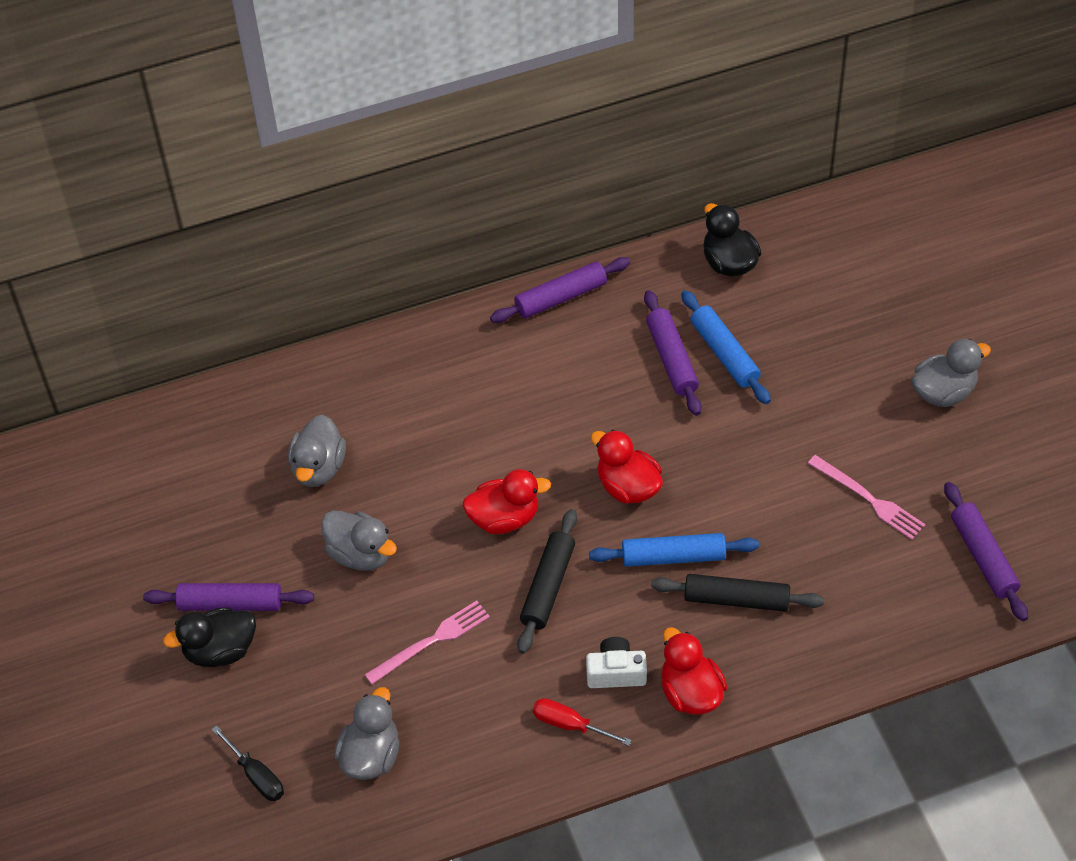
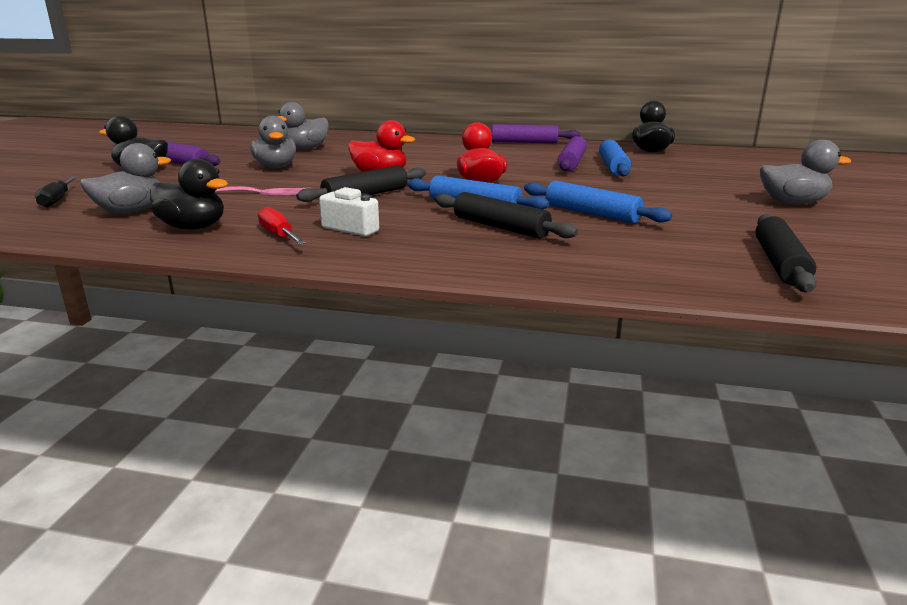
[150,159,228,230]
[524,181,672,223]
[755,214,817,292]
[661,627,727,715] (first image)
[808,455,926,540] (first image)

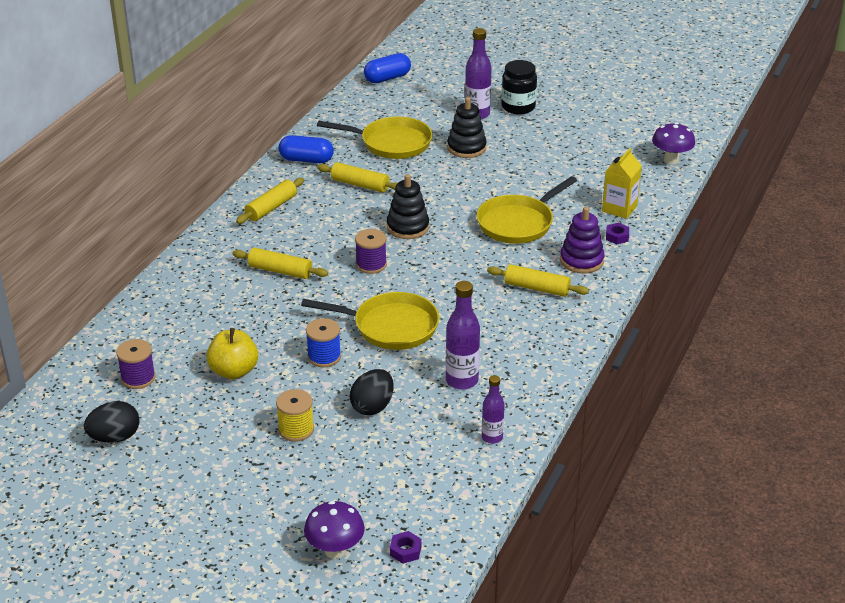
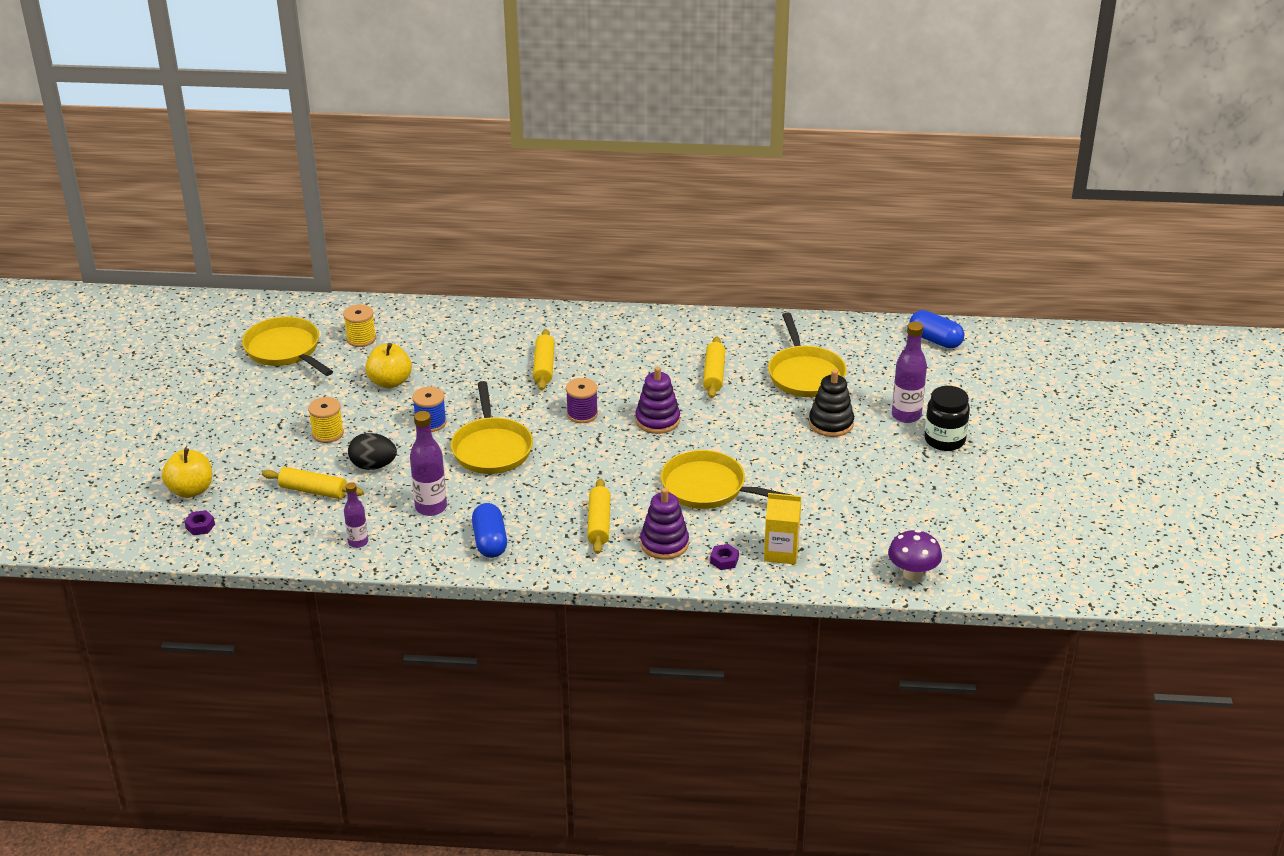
[162,448,212,498]
[242,316,333,376]
[262,467,364,499]
[343,304,376,347]
[472,503,507,558]
[635,366,680,434]

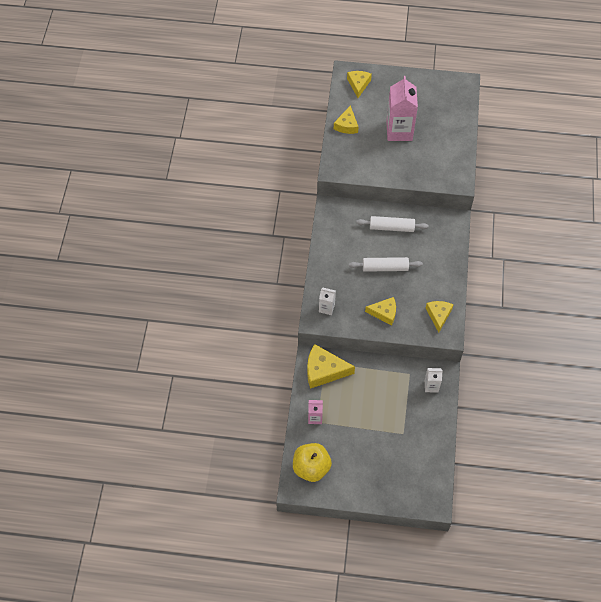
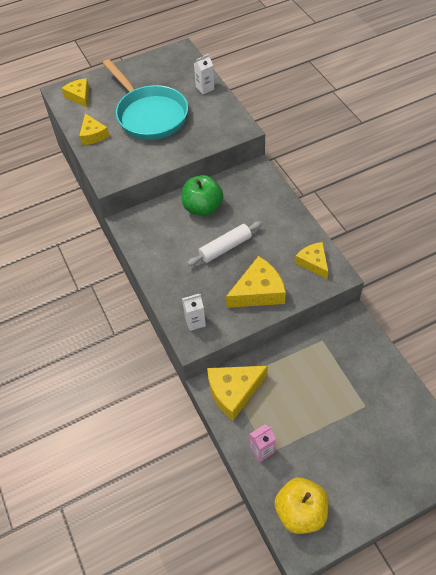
[103,59,188,140]
[182,175,223,216]
[194,54,214,94]
[226,256,286,308]

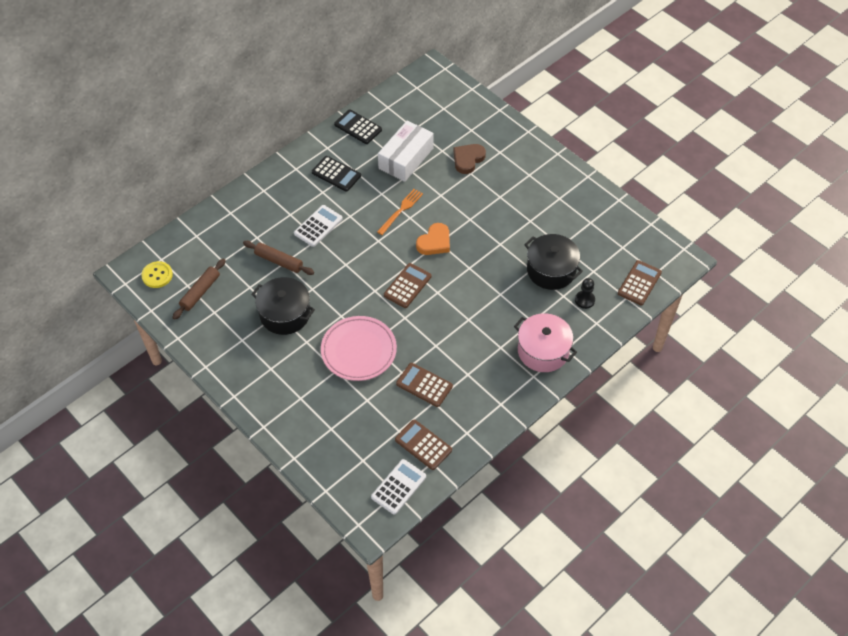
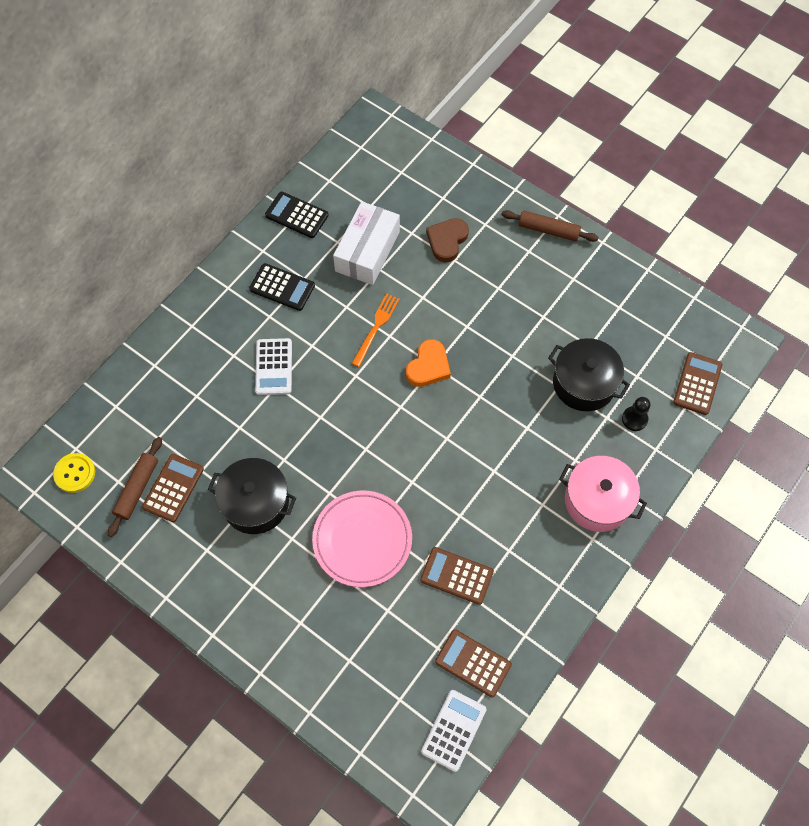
[142,454,204,522]
[255,338,292,395]
[501,210,599,242]

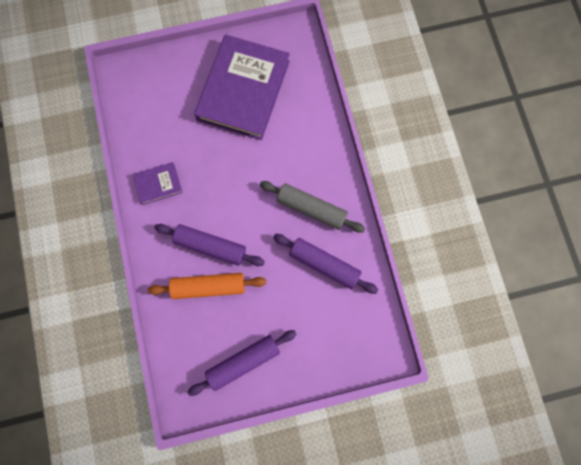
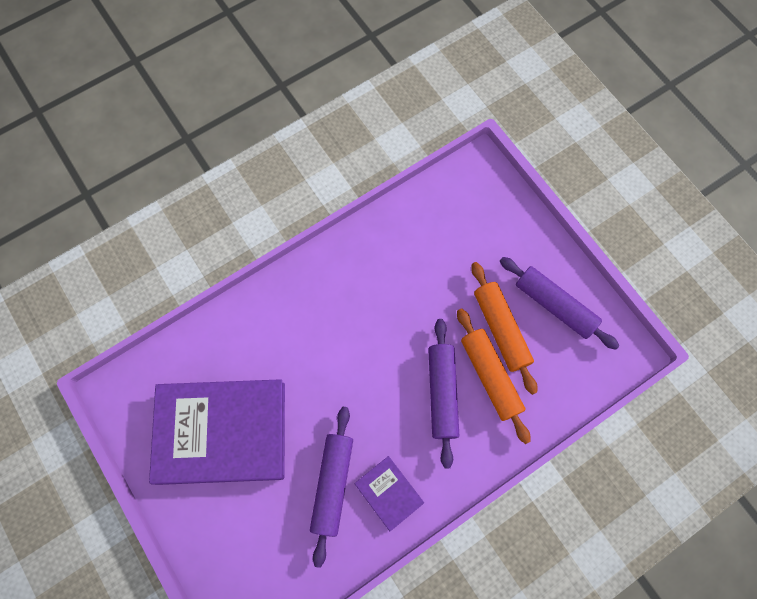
[310,407,353,568]
[471,262,537,395]
[260,181,365,233] (first image)

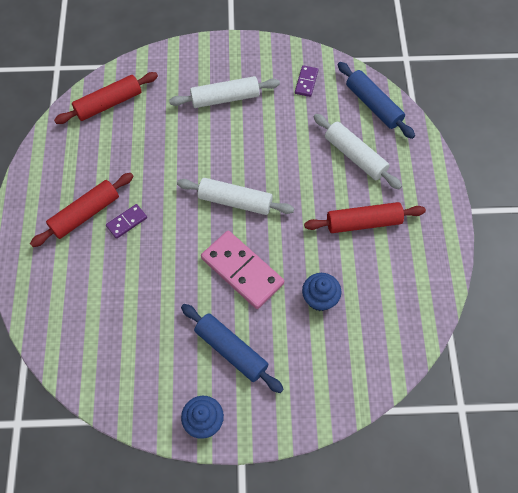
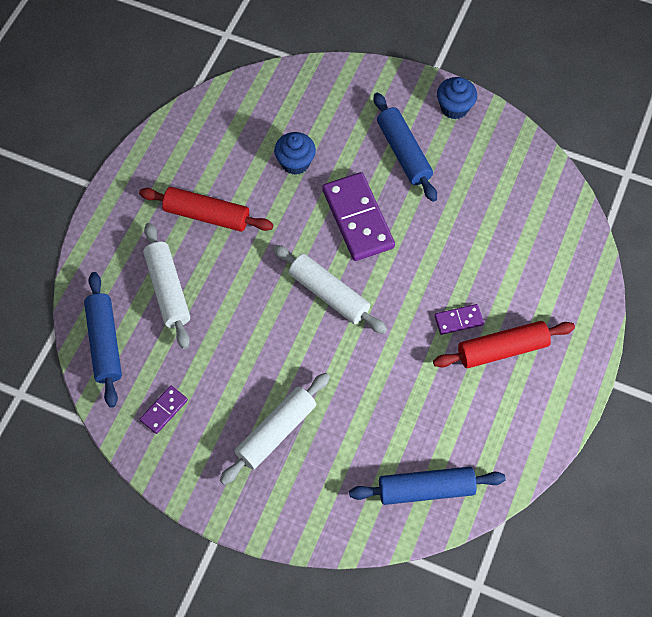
[220,373,330,485]
[322,172,395,261]
[349,467,506,505]

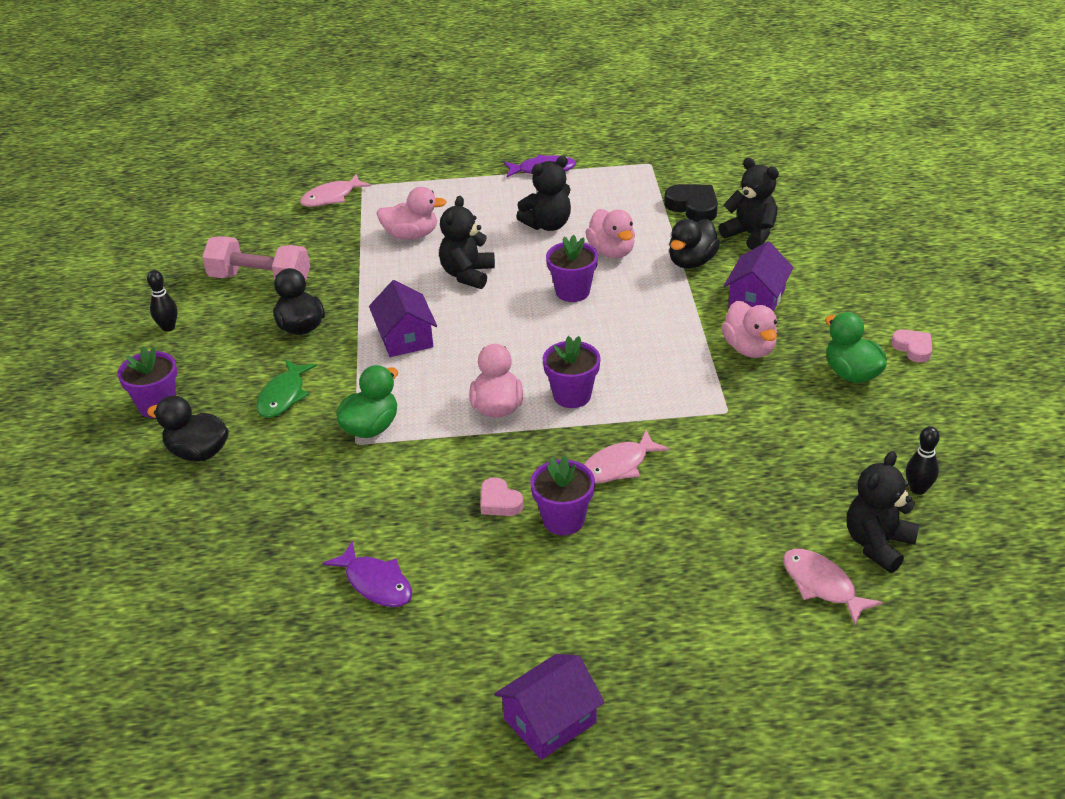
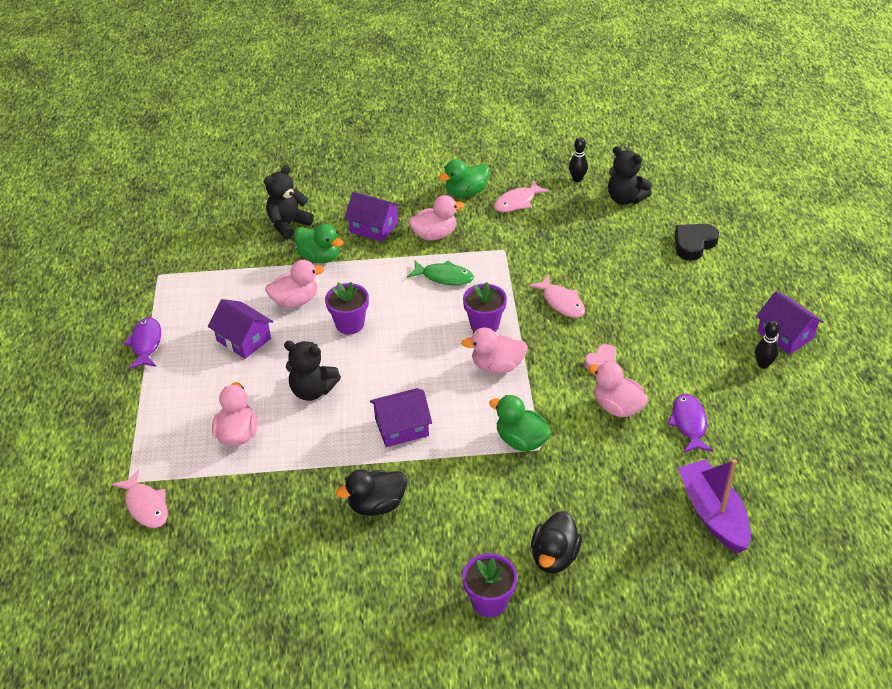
[208,299,273,359]
[294,224,343,263]
[407,260,474,285]
[494,180,549,212]
[588,361,648,417]
[667,394,713,453]
[675,224,719,261]
[678,459,751,553]
[755,321,780,369]
[202,236,310,281] (first image)
[530,455,595,535] (first image)
[891,329,932,363] (first image)

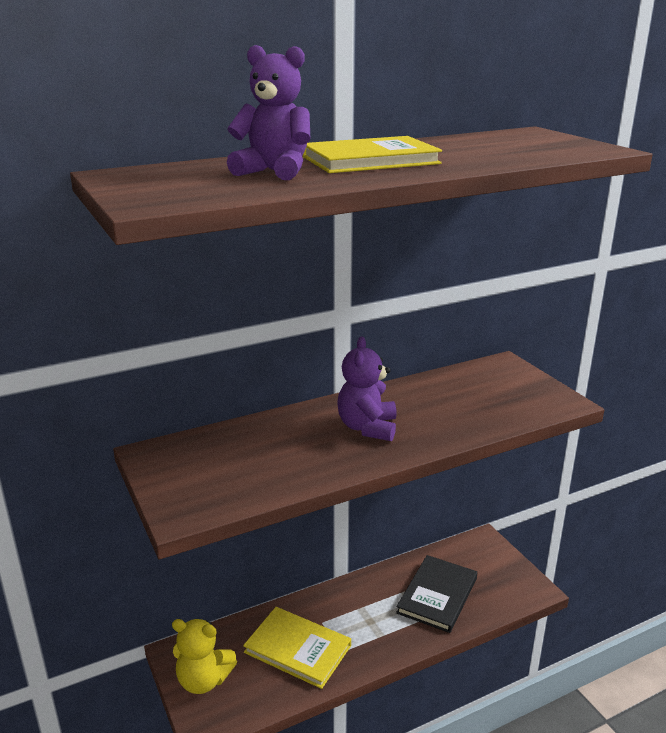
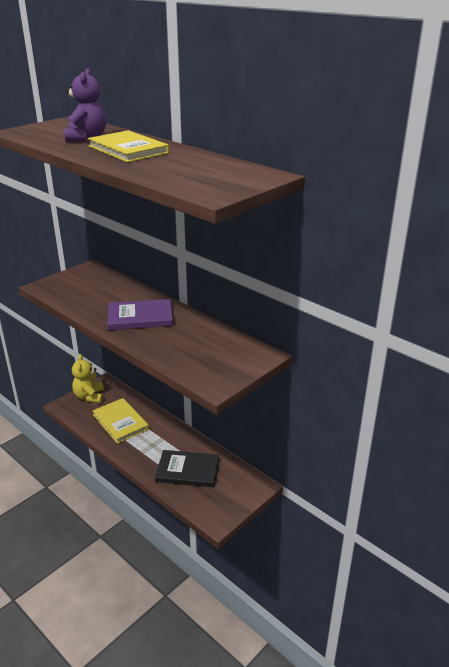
[93,398,149,444]
[107,299,173,330]

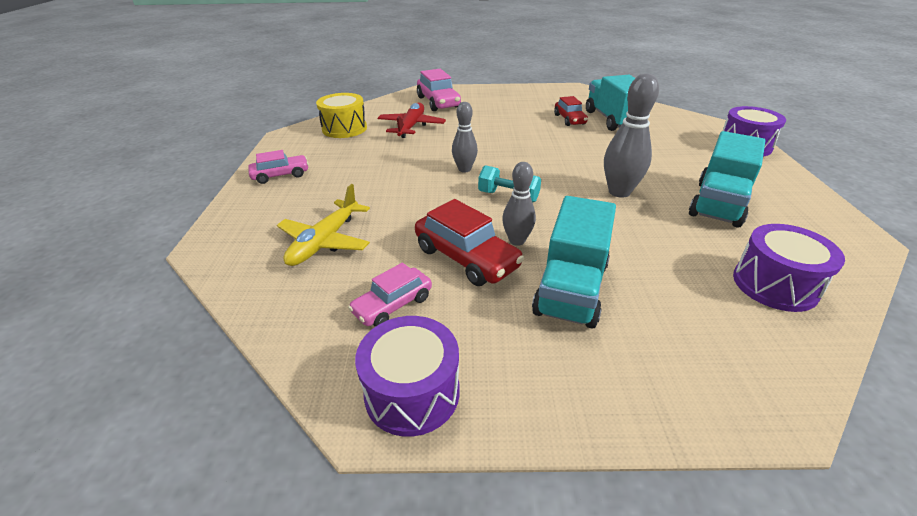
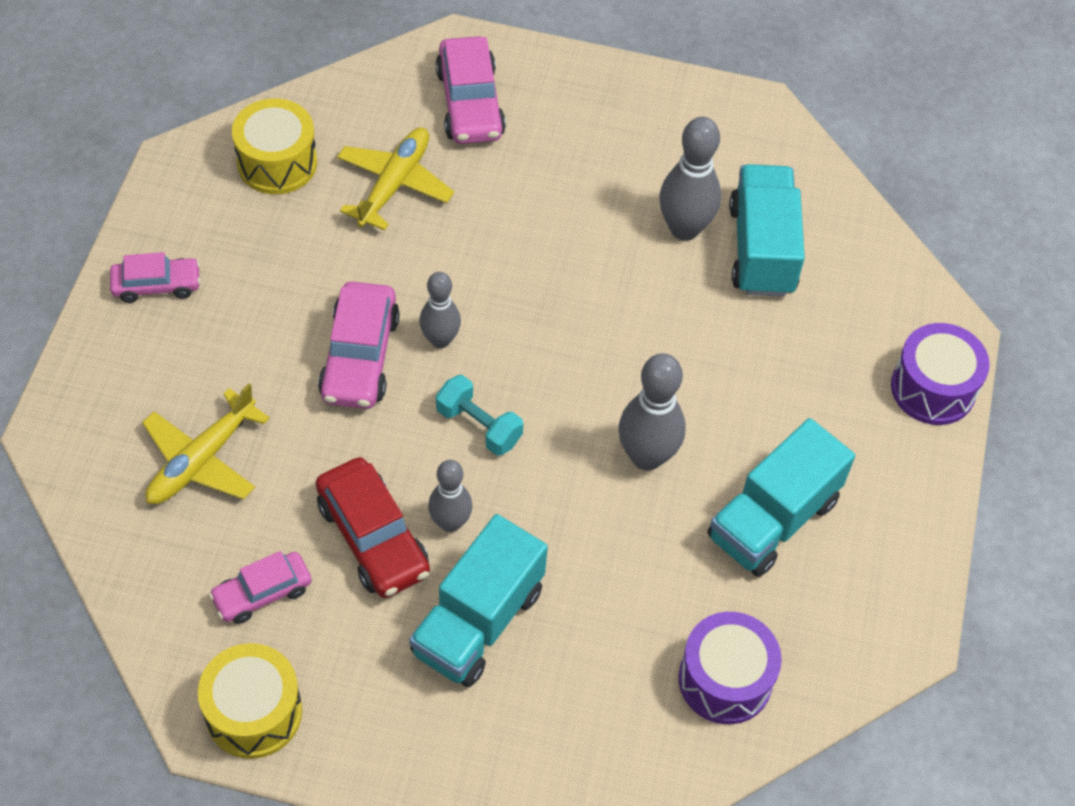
[198,643,302,759]
[318,281,400,409]
[337,128,454,231]
[659,117,721,241]

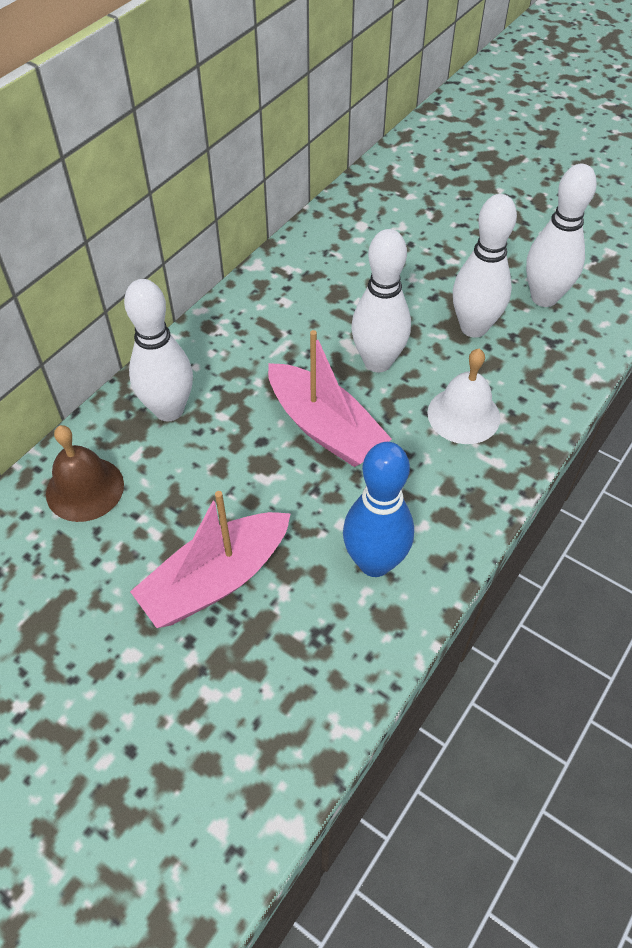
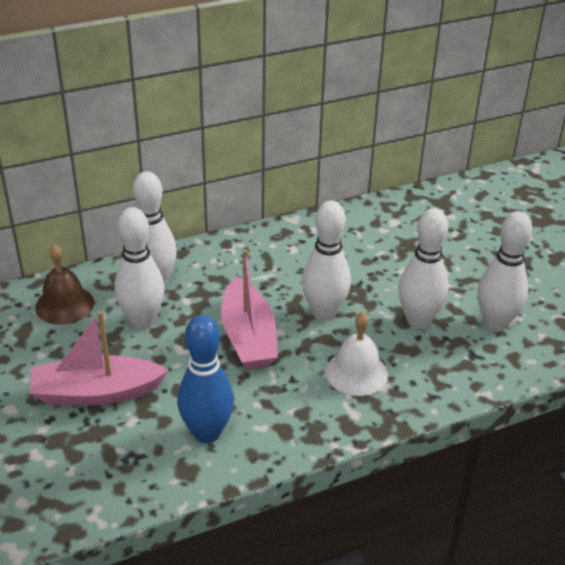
[114,207,165,329]

